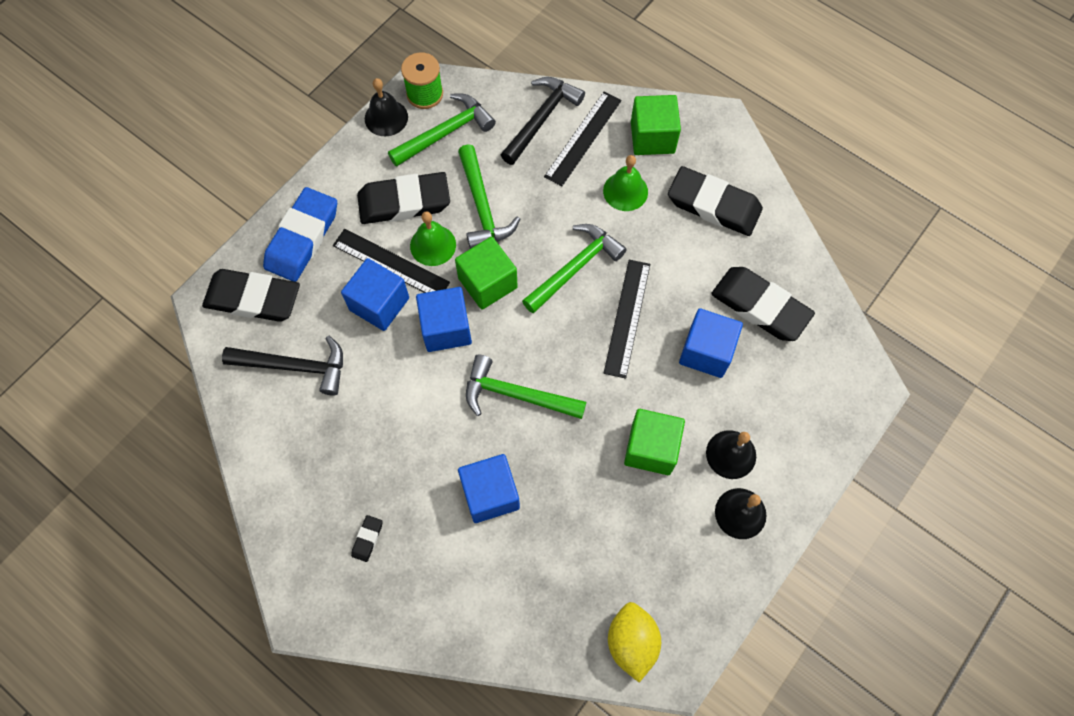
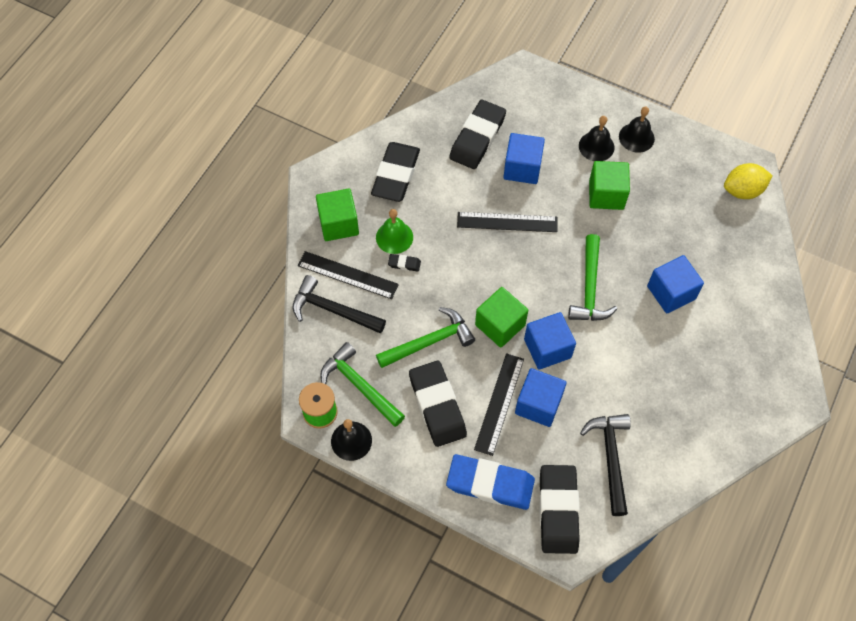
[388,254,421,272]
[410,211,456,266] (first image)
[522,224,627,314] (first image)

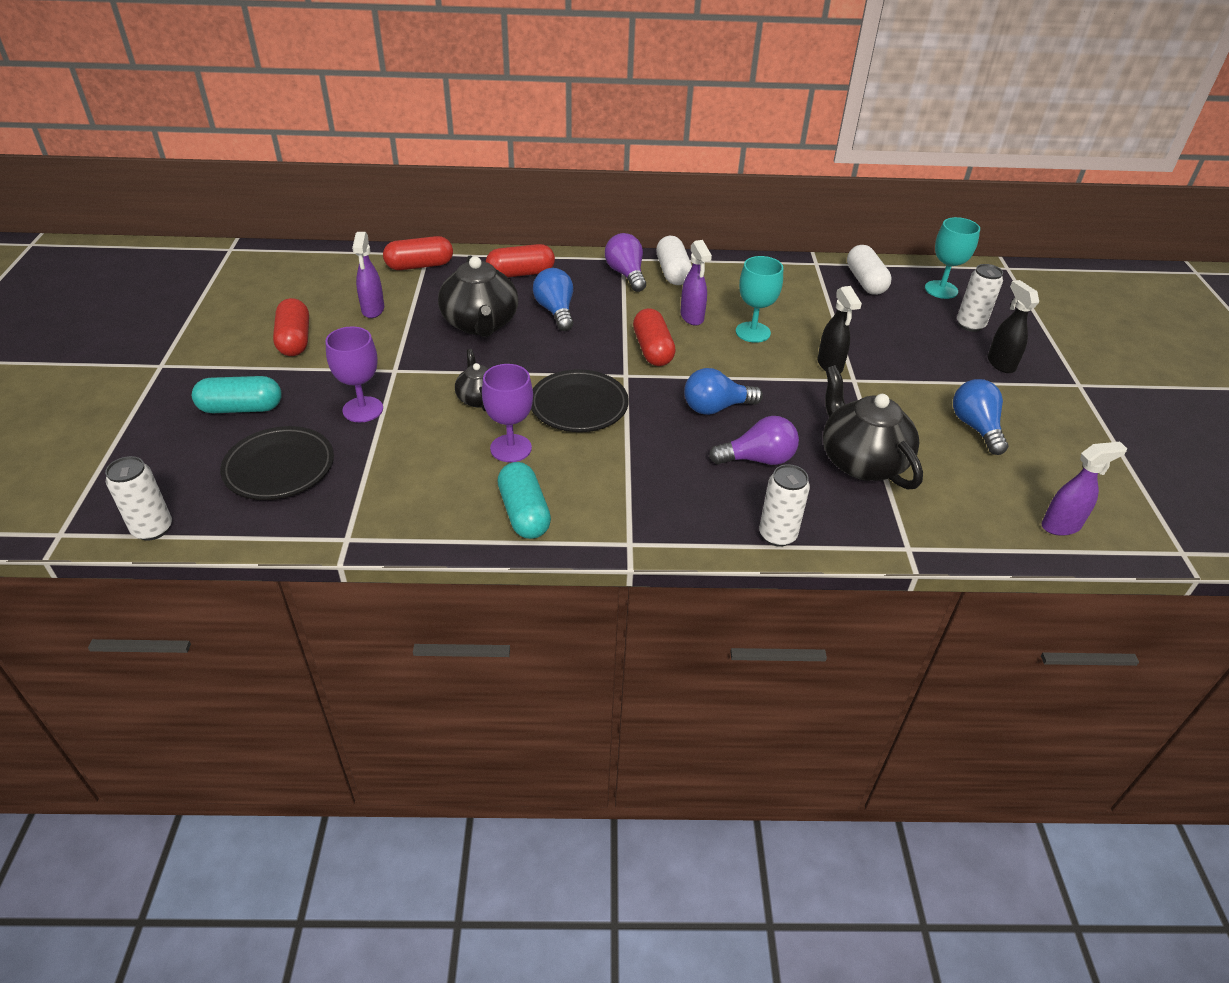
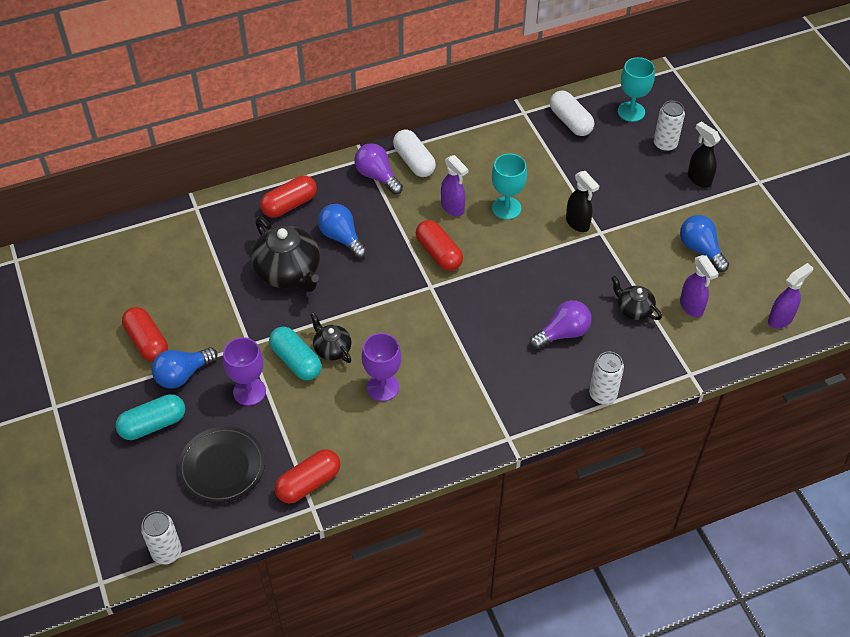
[152,347,218,388]
[269,327,322,380]
[274,449,341,503]
[611,276,662,320]
[680,255,719,318]
[531,369,629,432] (first image)

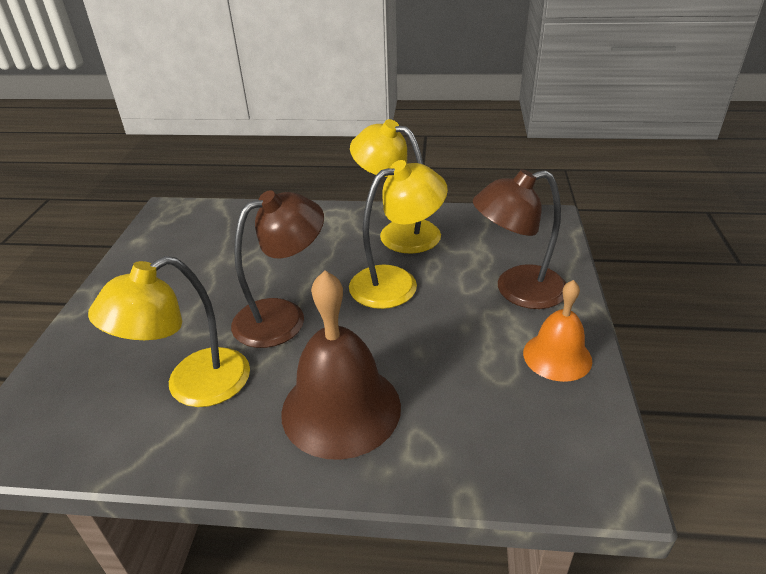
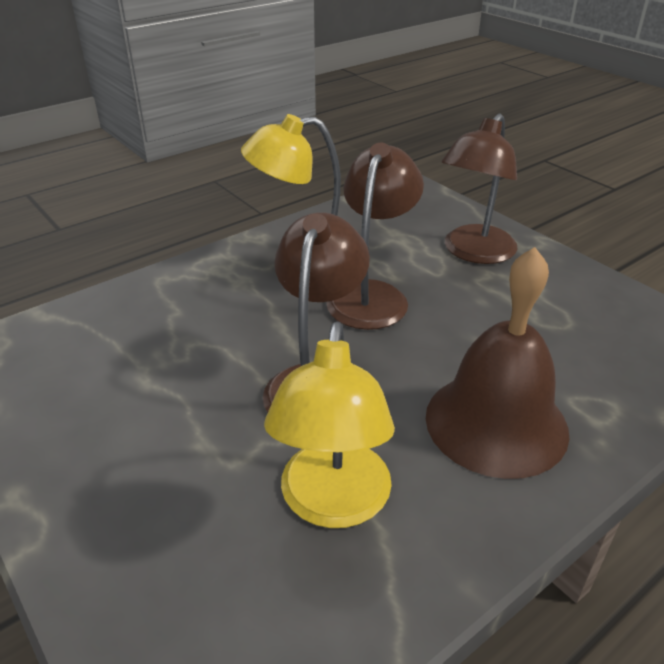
[326,142,424,330]
[523,280,592,382] (first image)

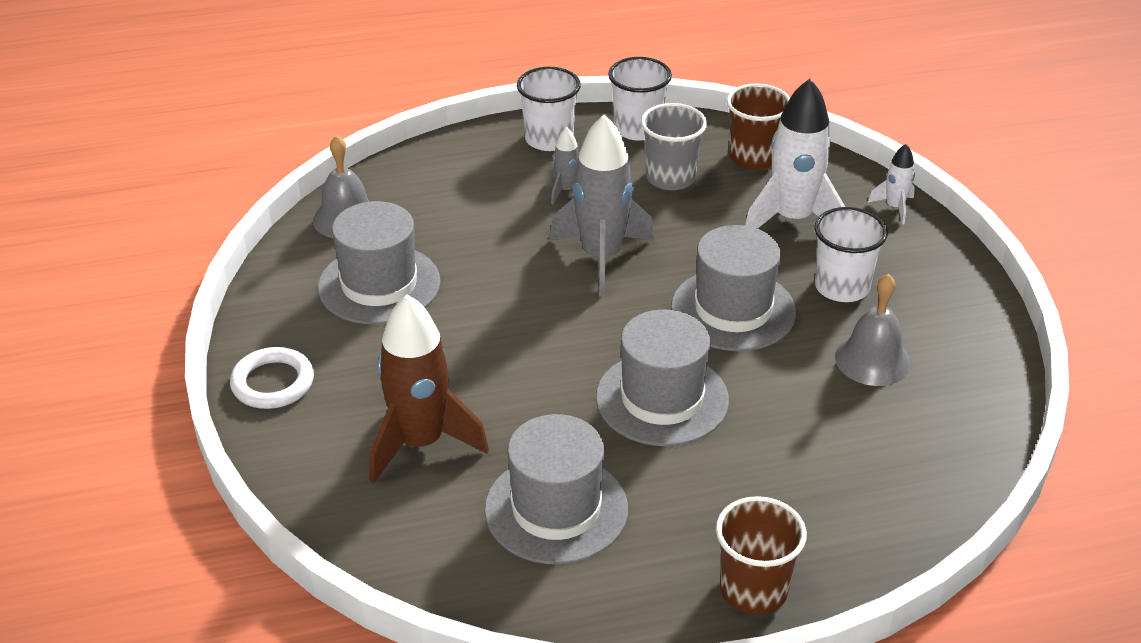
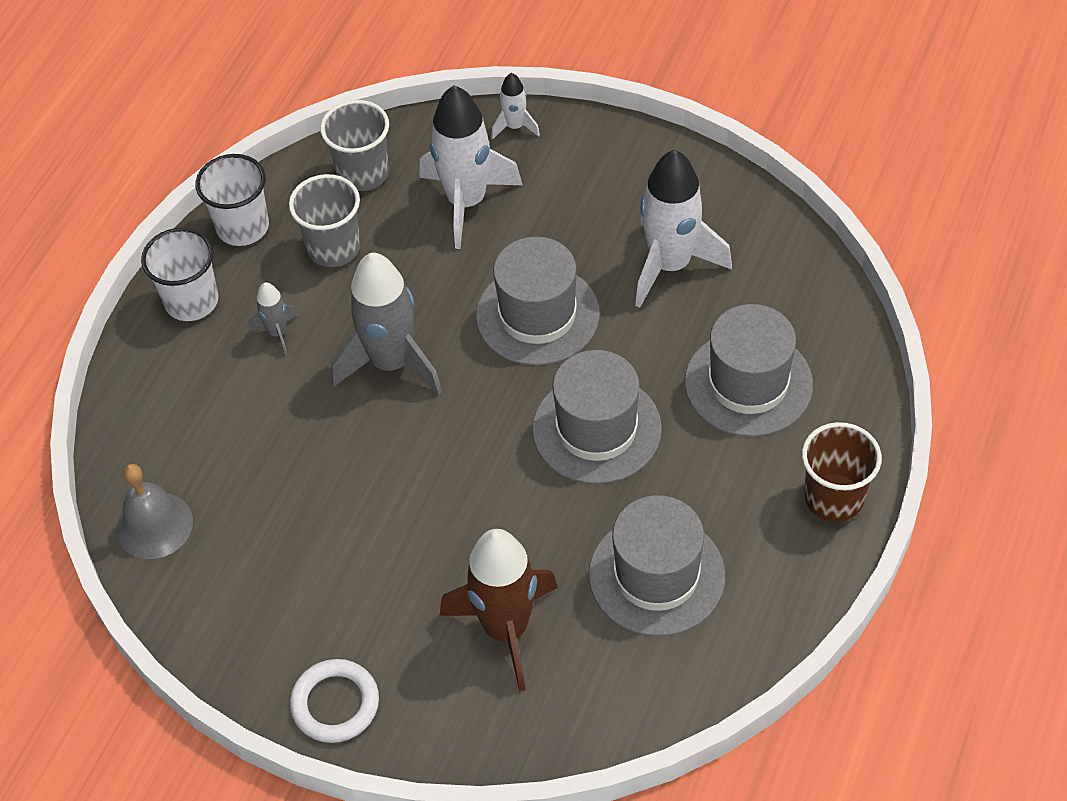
[320,100,389,191]
[635,150,732,308]
[685,304,813,437]
[815,207,888,302] (first image)

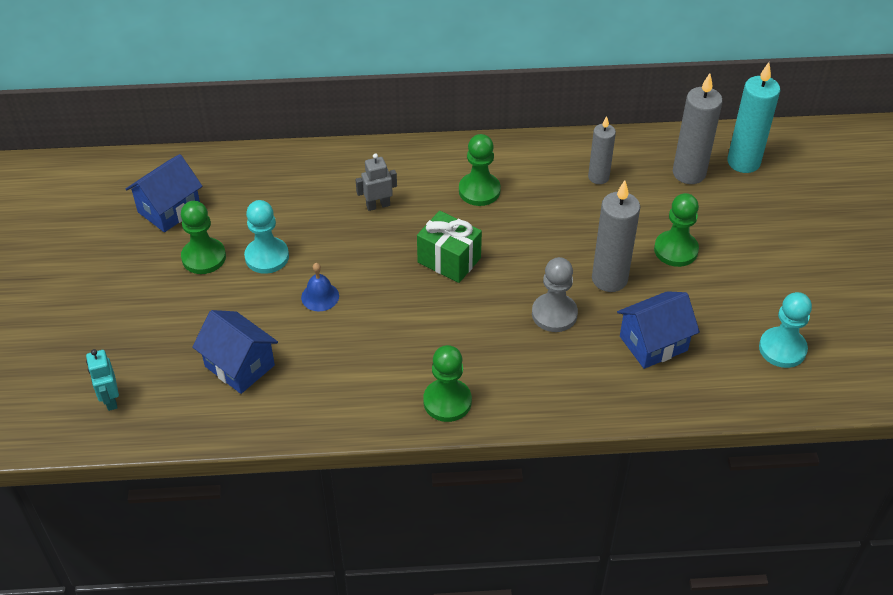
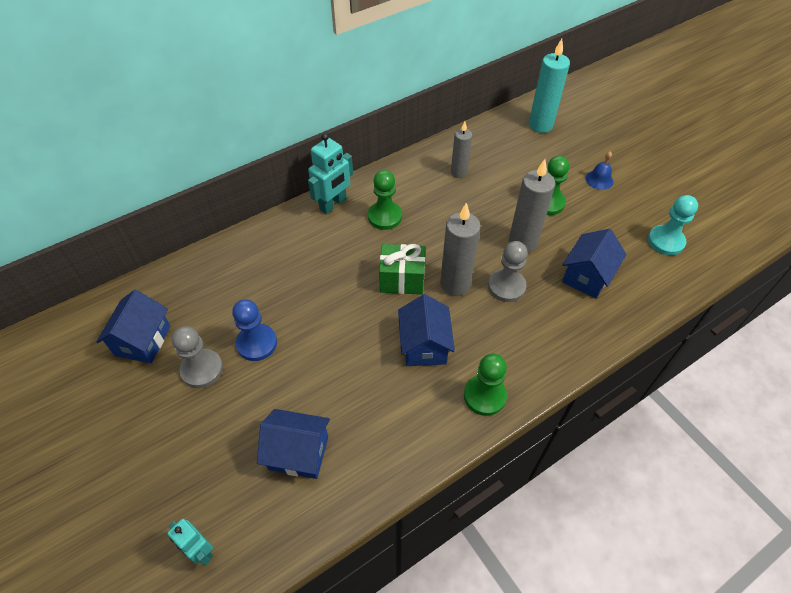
[172,326,223,388]
[232,299,277,361]
[308,133,353,214]
[398,294,455,366]
[440,203,481,296]
[586,152,614,190]
[356,153,397,211] (first image)

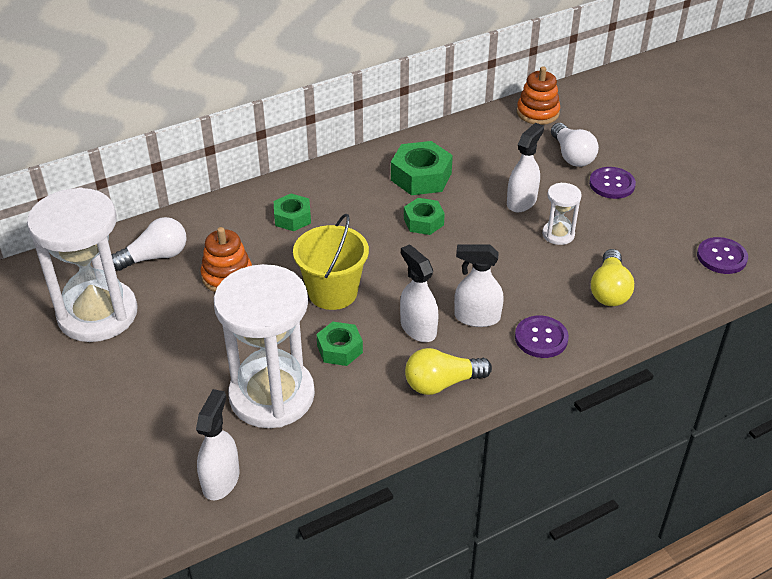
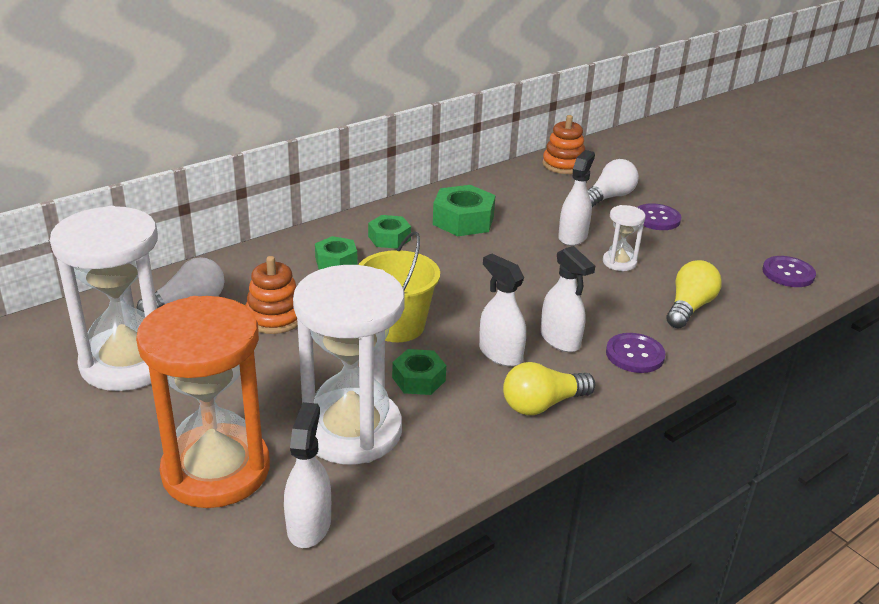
[136,296,270,508]
[368,215,411,249]
[541,246,595,352]
[588,159,639,207]
[667,260,722,328]

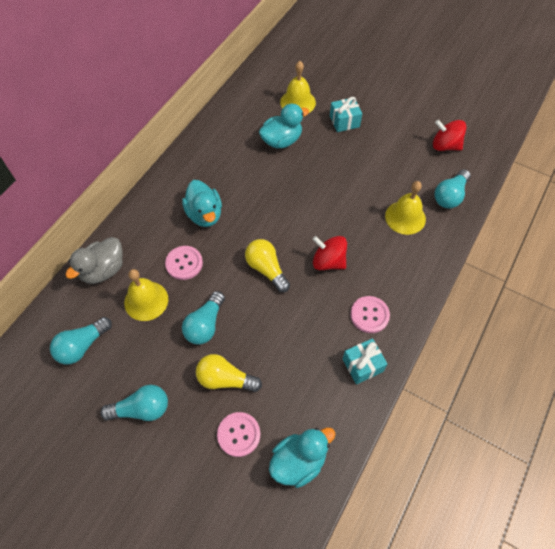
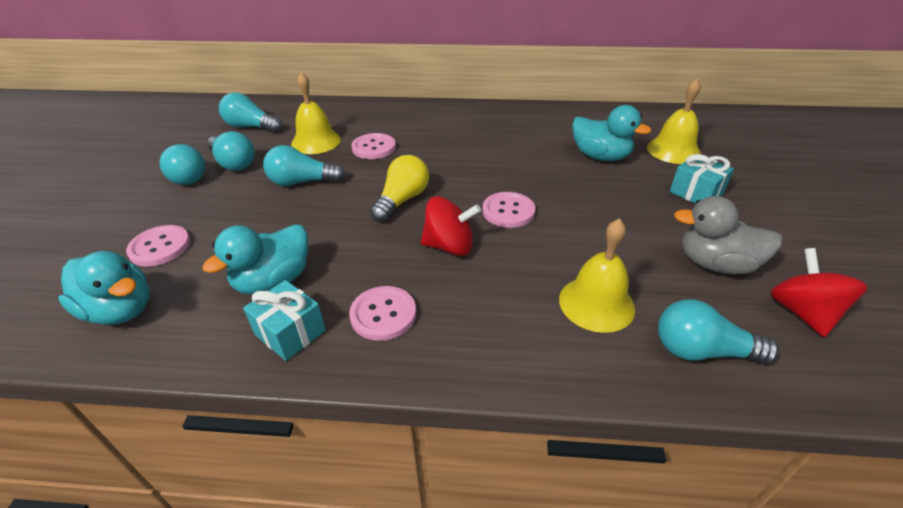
[202,224,308,295]
[207,131,255,171]
[421,196,481,256]
[483,192,535,228]
[674,196,783,275]
[196,354,262,392] (first image)

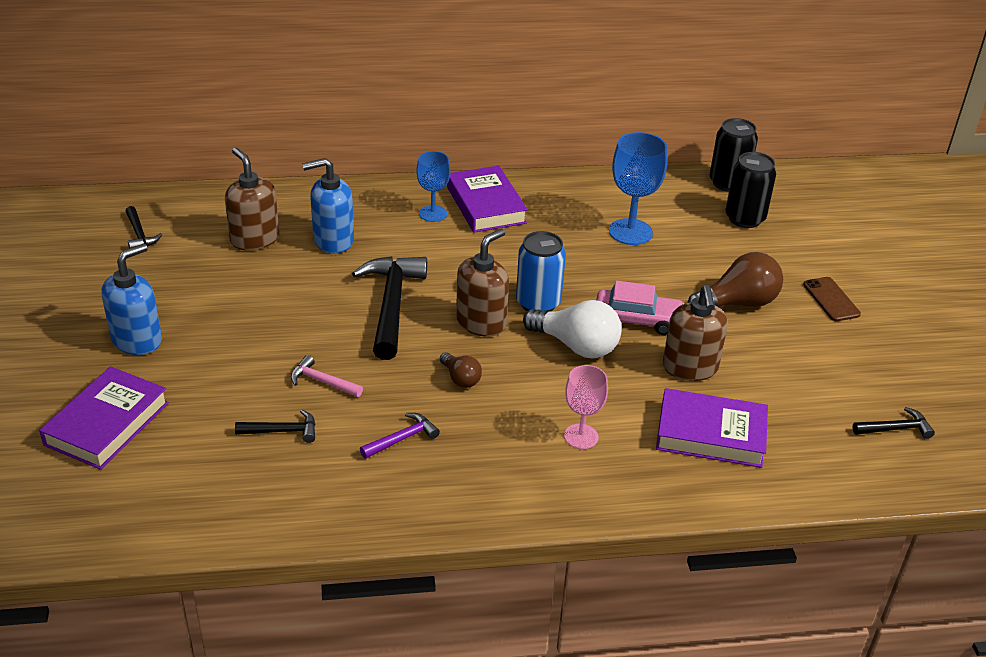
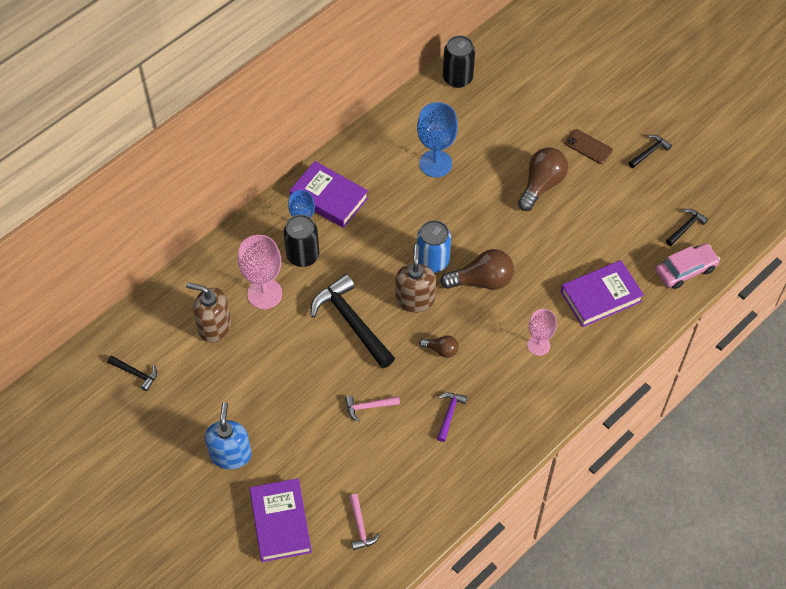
[238,235,282,309]
[284,214,319,267]
[349,494,380,550]
[440,249,514,290]
[629,135,672,168]
[655,243,720,289]
[663,285,728,381] (first image)

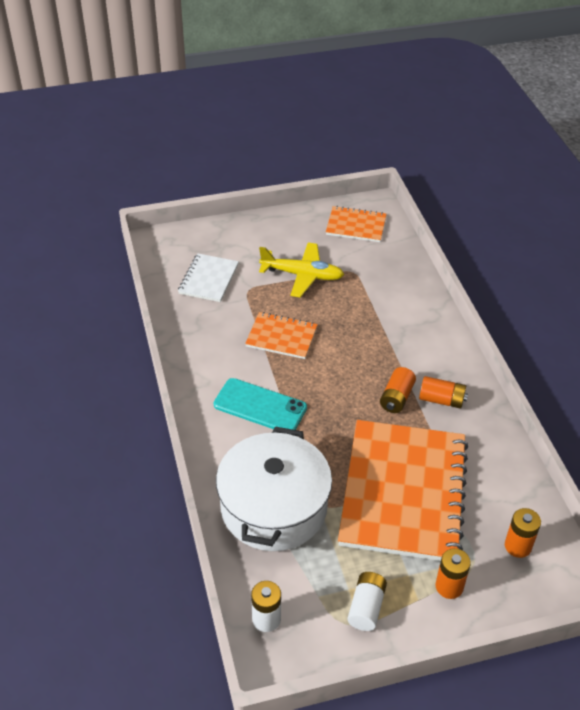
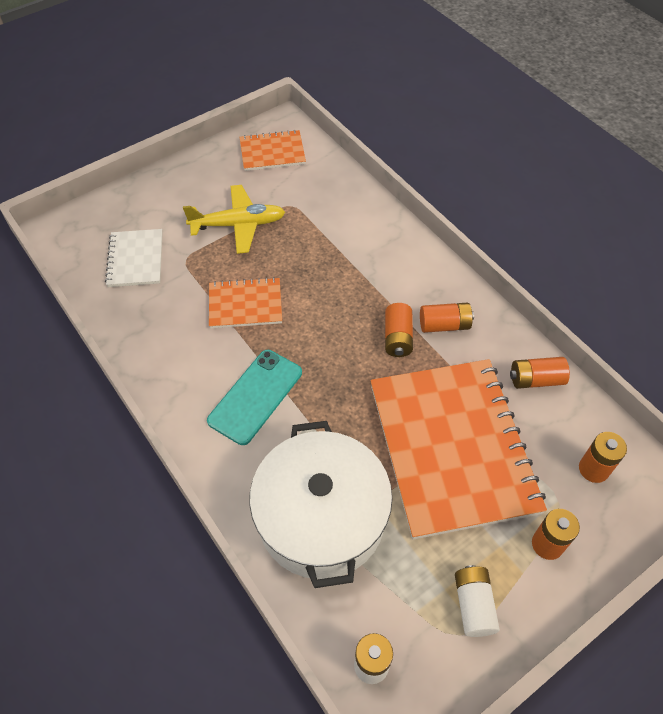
[207,350,302,445]
[510,357,570,389]

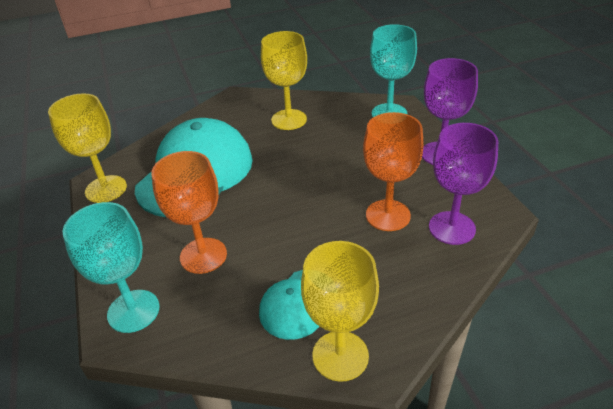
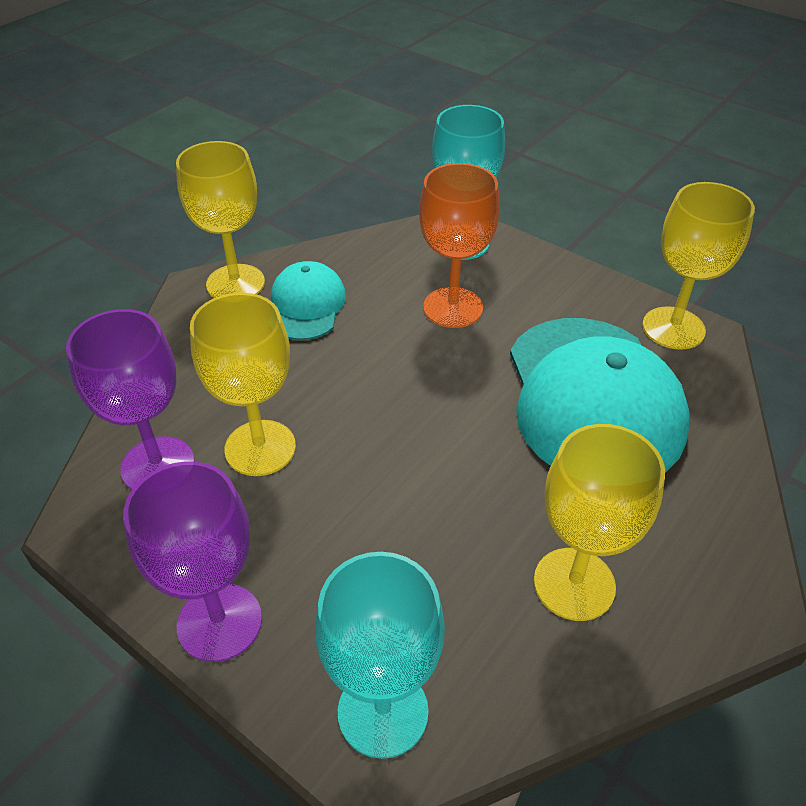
[190,293,296,476]

